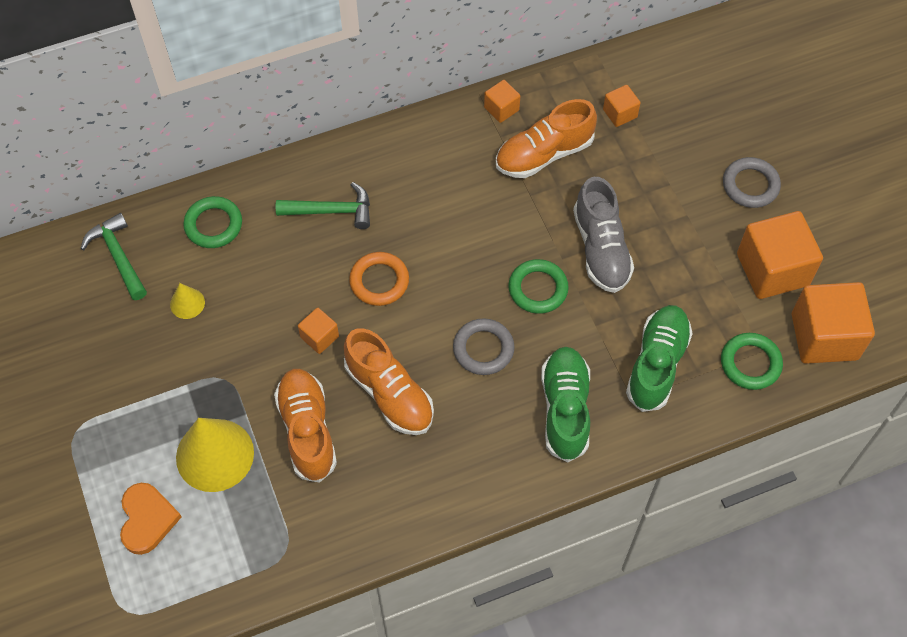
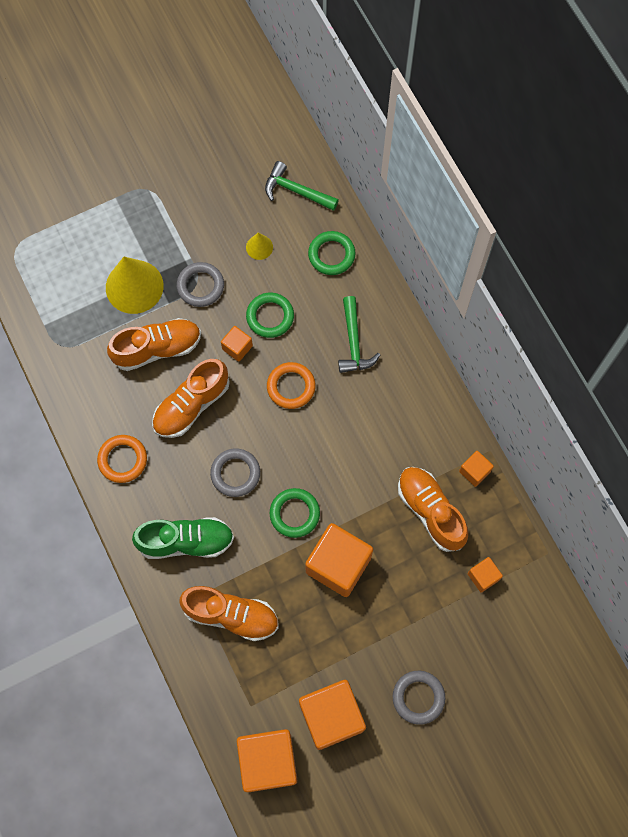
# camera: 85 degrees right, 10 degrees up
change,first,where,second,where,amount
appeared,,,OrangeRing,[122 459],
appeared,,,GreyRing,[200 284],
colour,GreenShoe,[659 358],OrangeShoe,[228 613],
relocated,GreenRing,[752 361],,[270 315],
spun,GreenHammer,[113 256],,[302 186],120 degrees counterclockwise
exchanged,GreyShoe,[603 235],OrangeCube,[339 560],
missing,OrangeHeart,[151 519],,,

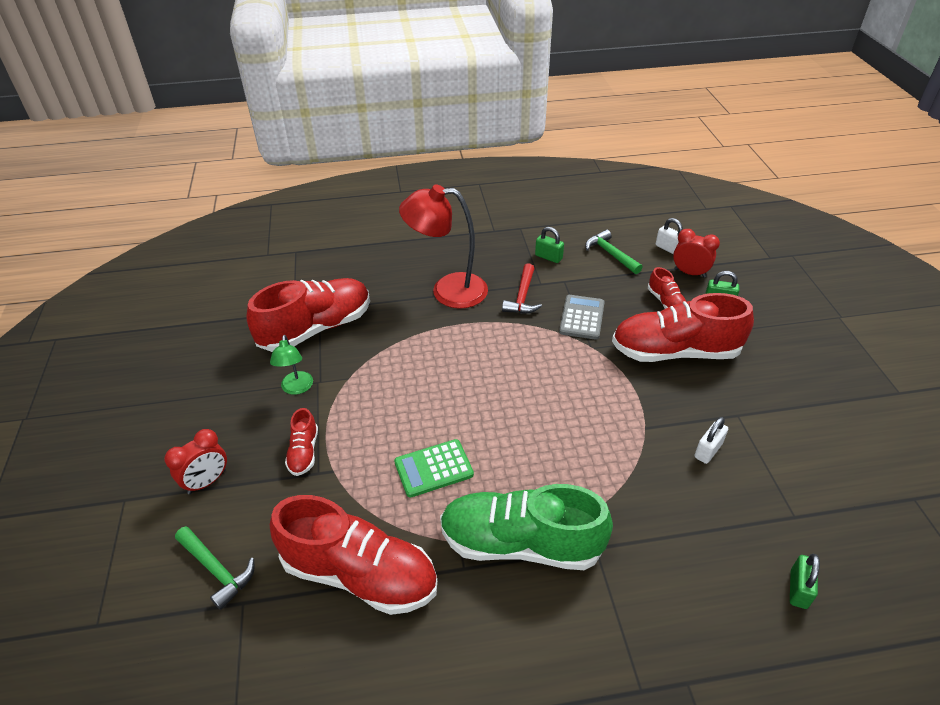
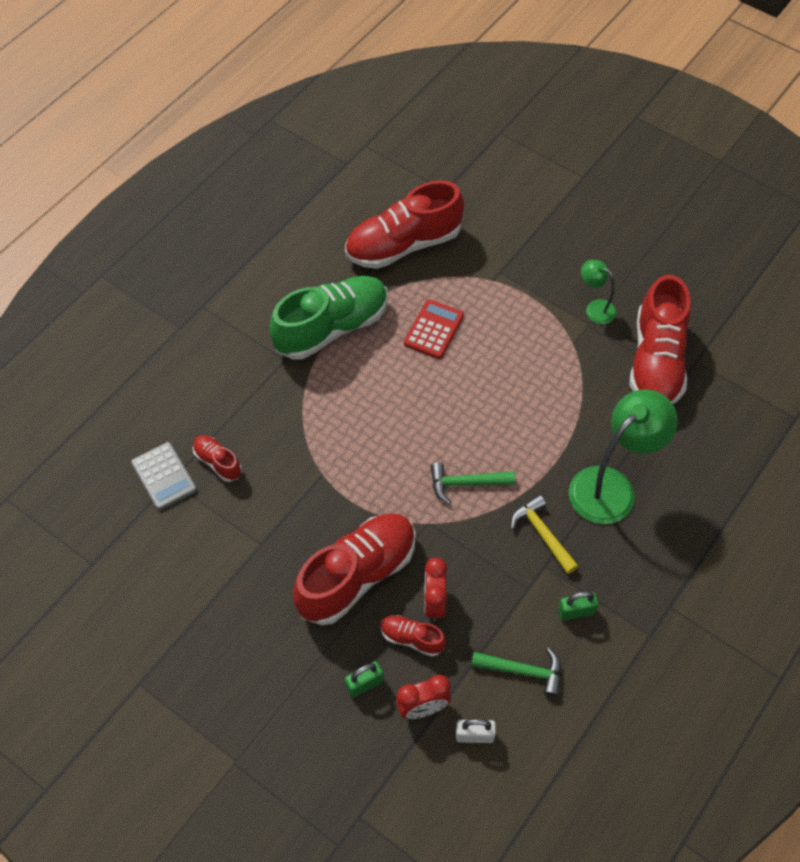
# camera: 135 degrees right, 15 degrees up
change,first,where,second,where,amount
relocated,GreyCalculator,[582 317],,[164 476],
relocated,RedShoe,[301 442],,[217 458],
colour,GreenCalculator,[434 468],RedCalculator,[434 329],
relocated,RedClock,[195 461],,[435 590],
relocated,GreenHammer,[214 568],,[472 483],
colour,RedHammer,[522 288],YellowHammer,[544 534],
colour,RedLamp,[443 247],GreenLamp,[623 456],
missing,WhitePadlock,[711 440],,,
missing,GreenPadlock,[805 581],,,

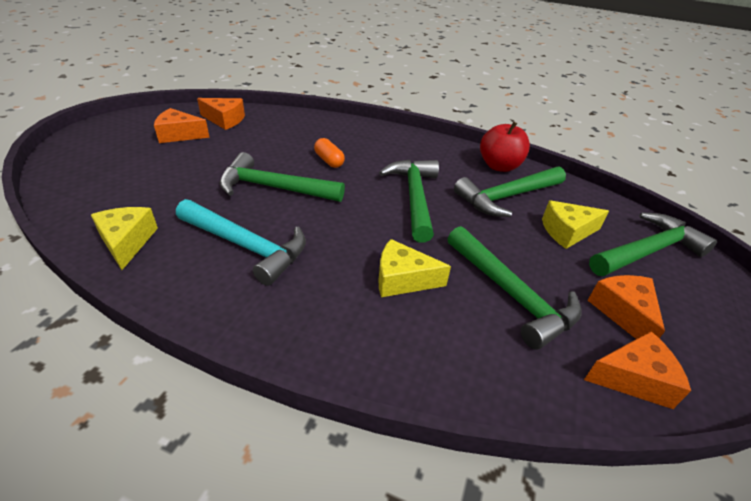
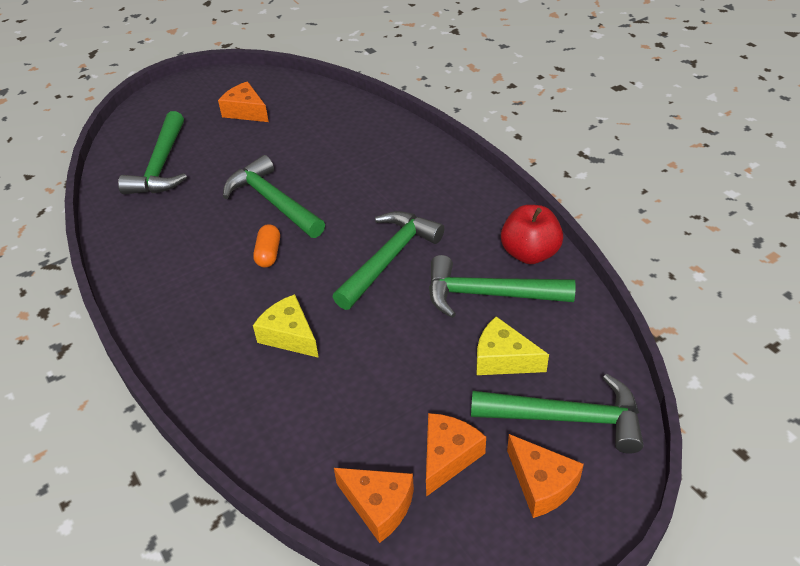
# camera: 40 degrees right, 5 degrees up
change,first,where,second,where,amount
relocated,GreenHammer,[515 288],,[152 152],
relocated,OrangeCapsule,[329 153],,[266 245],
relocated,OrangeCheese,[221 114],,[545 476],
missing,YellowCheese,[124 238],,,
missing,TurquoiseHammer,[241 242],,,

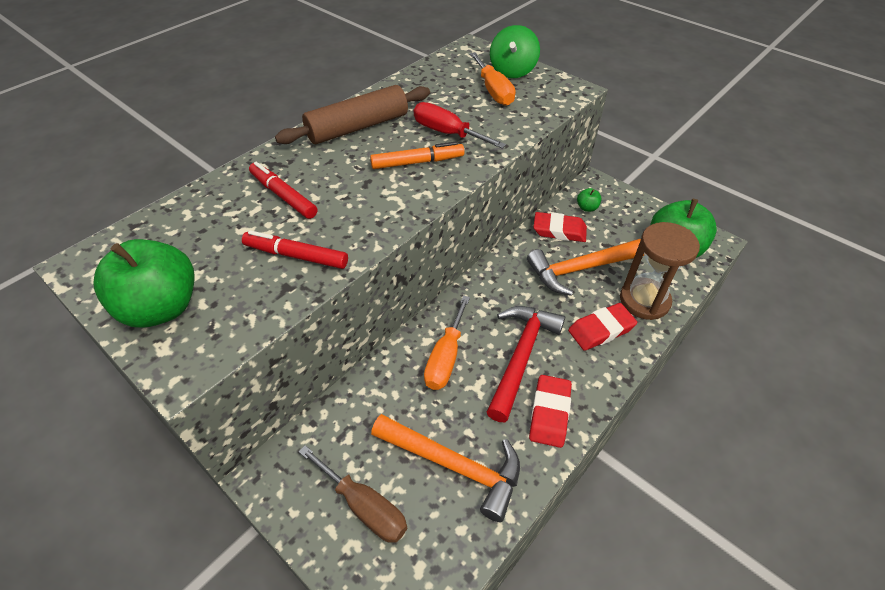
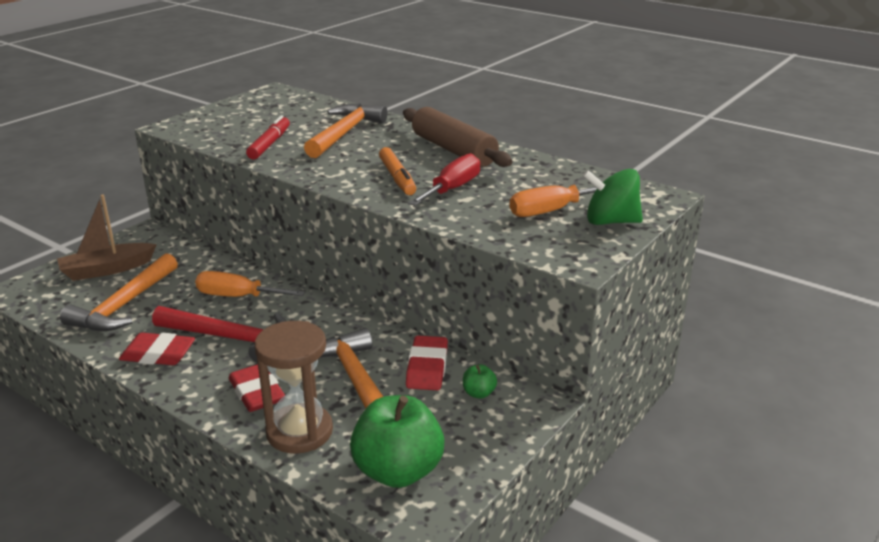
# camera: 85 degrees right, 20 degrees down
change,first,where,second,where,amount
exchanged,BrownScrewdriver,[353 494],BrownBoat,[107 237],
exchanged,RedMarker,[283 190],OrangeHammer,[345 130],
missing,GreenApple,[143 283],,,

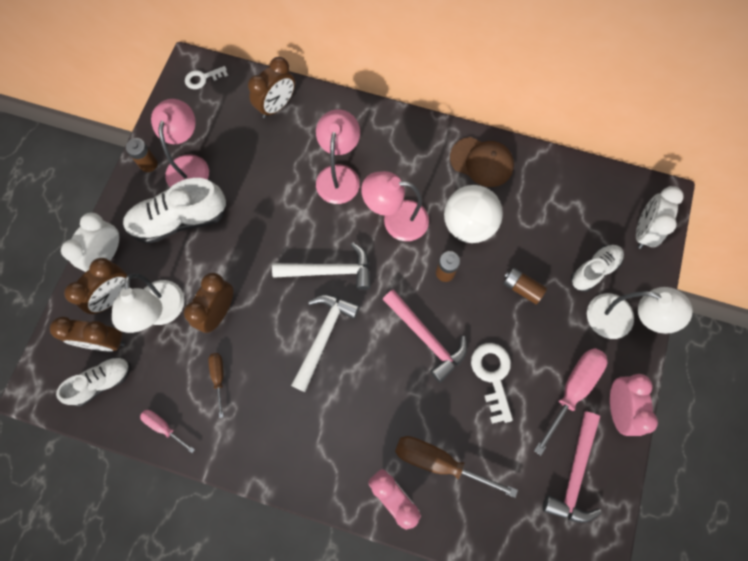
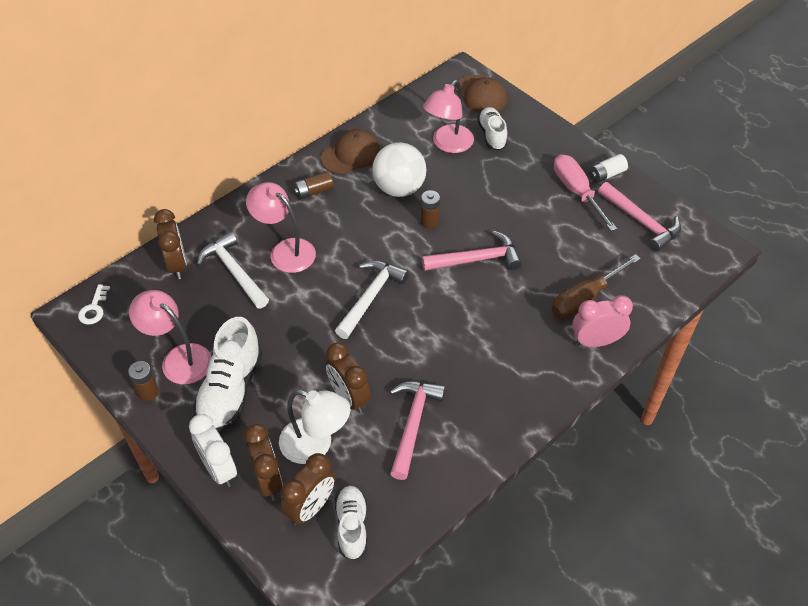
# camera: 60 degrees left, 20 degrees down
change,first,where,second,where,amount
relocated,WhiteHammer,[325 343],,[233 270],
relocated,BrownBattery,[525 286],,[314 185],
exchanged,BrownScrewdriver,[216 385],PinkHammer,[418 430],
relocated,PinkLamp,[395 206],,[448 116],
exchanged,WhiteClock,[660 217],BrownCap,[481 94],
exchanged,PinkClock,[634 405],WhiteBattery,[608 168],
missing,PinkScrewdriver,[167 431],,,
missing,WhiteKey,[492 383],,,
missing,WhiteLamp,[640 313],,,

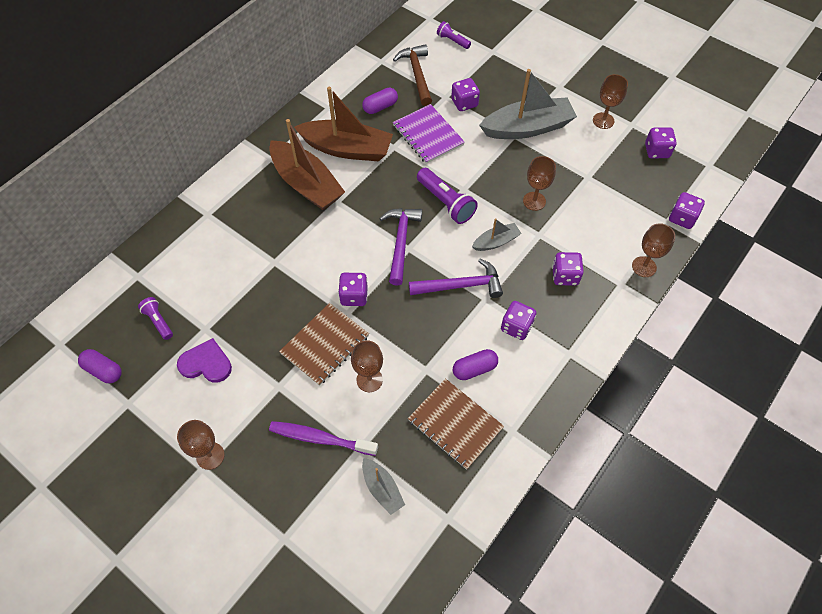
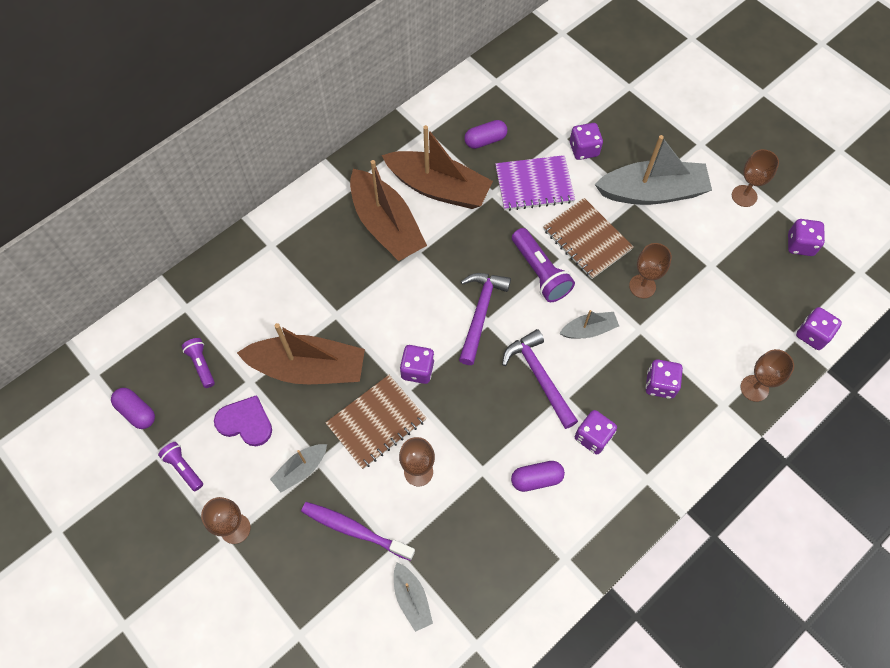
# camera: 10 degrees right, 5 degrees up
change,first,where,second,where,amount
relocated,PurpleFlashlight,[454 35],,[180 466],
appeared,,,BrownBoat,[301 353],
appeared,,,GreyBoat,[298 468],
spun,PurpleNotebook,[429 134],,[535 183],75 degrees counterclockwise
spun,PurpleHammer,[456 278],,[540 379],120 degrees counterclockwise
relocated,BrownNotebook,[456 424],,[588 238],
missing,BrownHammer,[412 75],,,

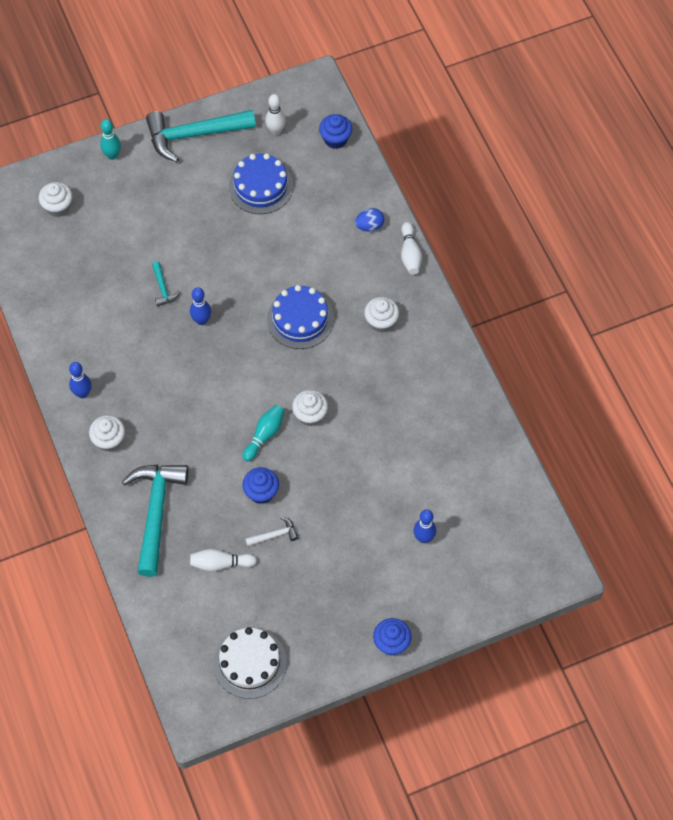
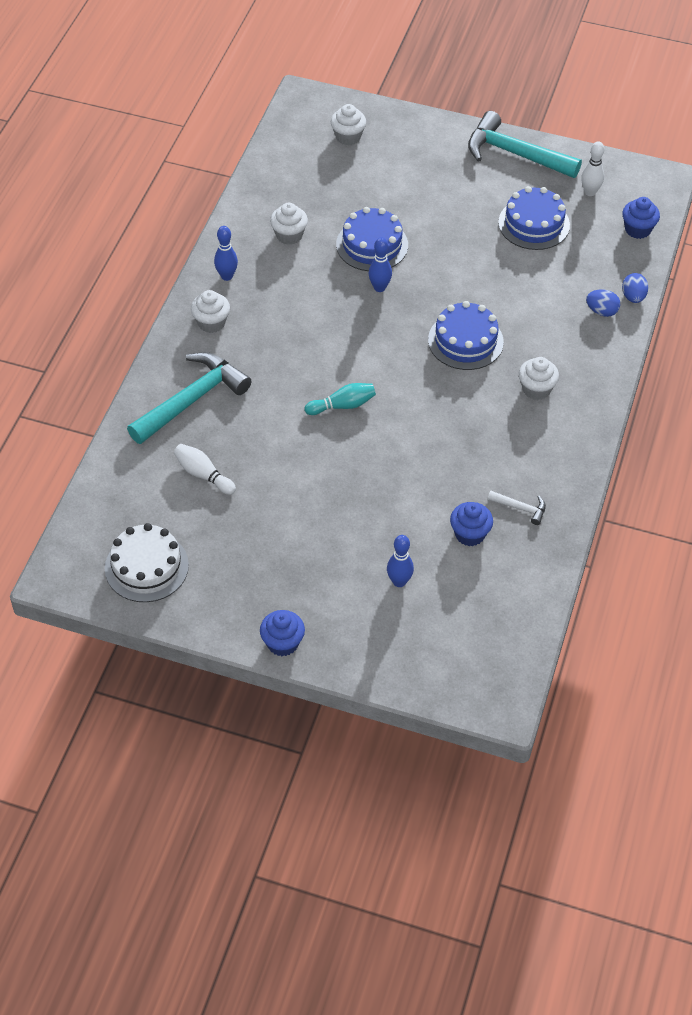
# camera: 40 degrees right, 10 degrees down
change,first,where,second,where,amount
relocated,WhiteCupcake,[310 408],,[289 224],
exchanged,TurquoiseHammer,[166 284],BlueCake,[372 239],
relocated,BlueCupcake,[260 485],,[471 524],
relocated,WhiteHammer,[271 531],,[517 508],
appeared,,,BlueEgg,[635 288],
missing,TurquoiseBowlingPin,[110 139],,,
missing,WhiteBowlingPin,[411 248],,,

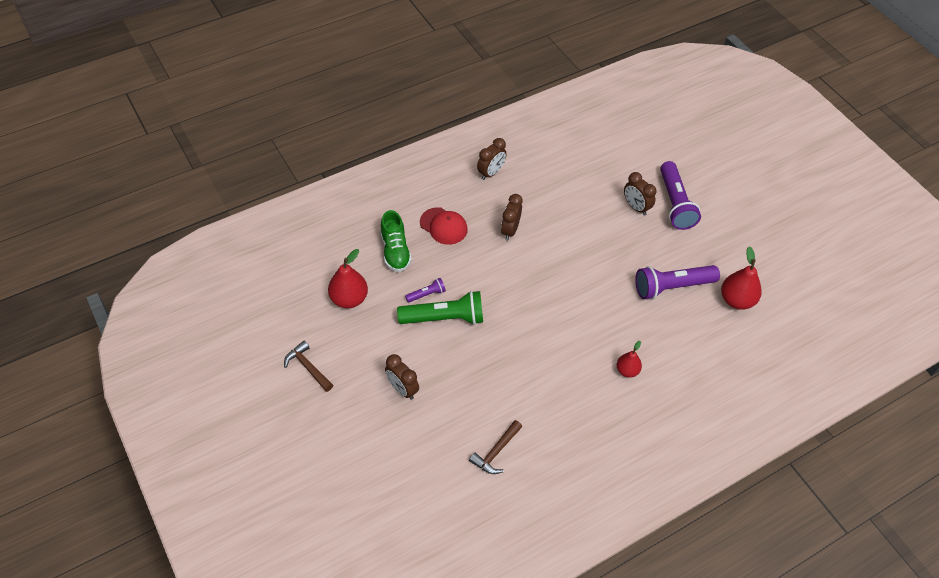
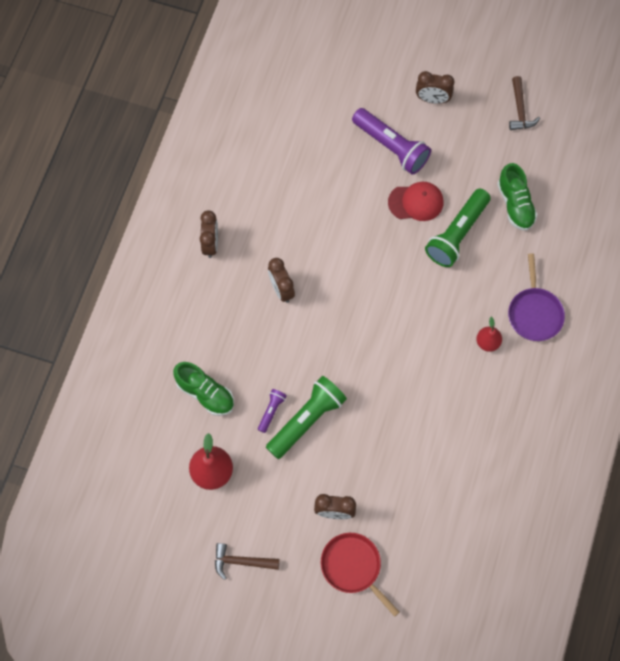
# camera: 40 degrees left, 15 degrees up
change,first,where,second,where,amount
appeared,,,RedPan,[360 575],
relocated,RedCap,[444 226],,[416 201],
relocated,BrownClock,[640 194],,[435 87],
colour,PurpleFlashlight,[677 282],GreenFlashlight,[458 228],
exchanged,RedPear,[741 278],GreenShoe,[517 197],
appeared,,,PurplePan,[536 297],
relocated,BrownHammer,[495 447],,[524 103],

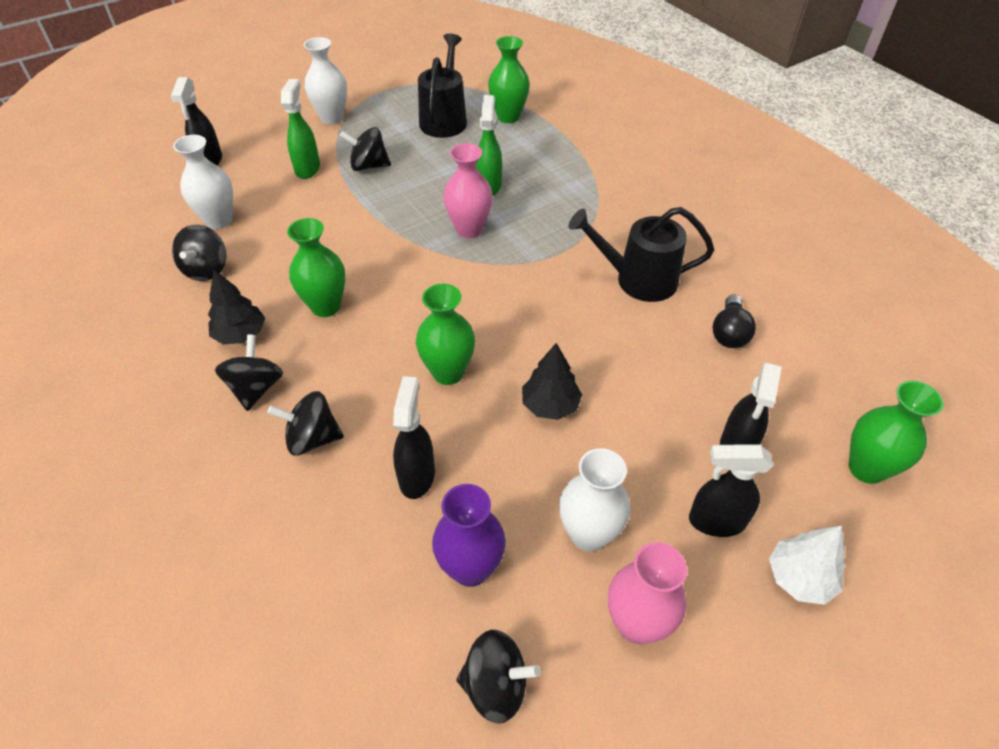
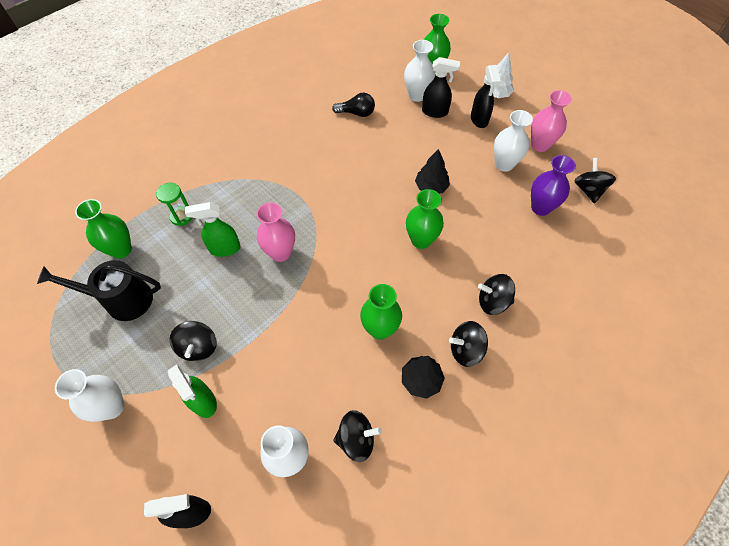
# camera: 100 degrees left, 10 degrees up
change,first,where,second,where,amount
appeared,,,GreenHourglass,[174 204],
spun,GreenSprayBottle,[300 129],,[192 391],120 degrees counterclockwise
appeared,,,WhiteVase,[419 71],
spun,BlackSpinningTop,[305 423],,[496 294],105 degrees clockwise
missing,BlackSprayBottle,[414 437],,,
missing,BlackWateringCan,[641 254],,,

